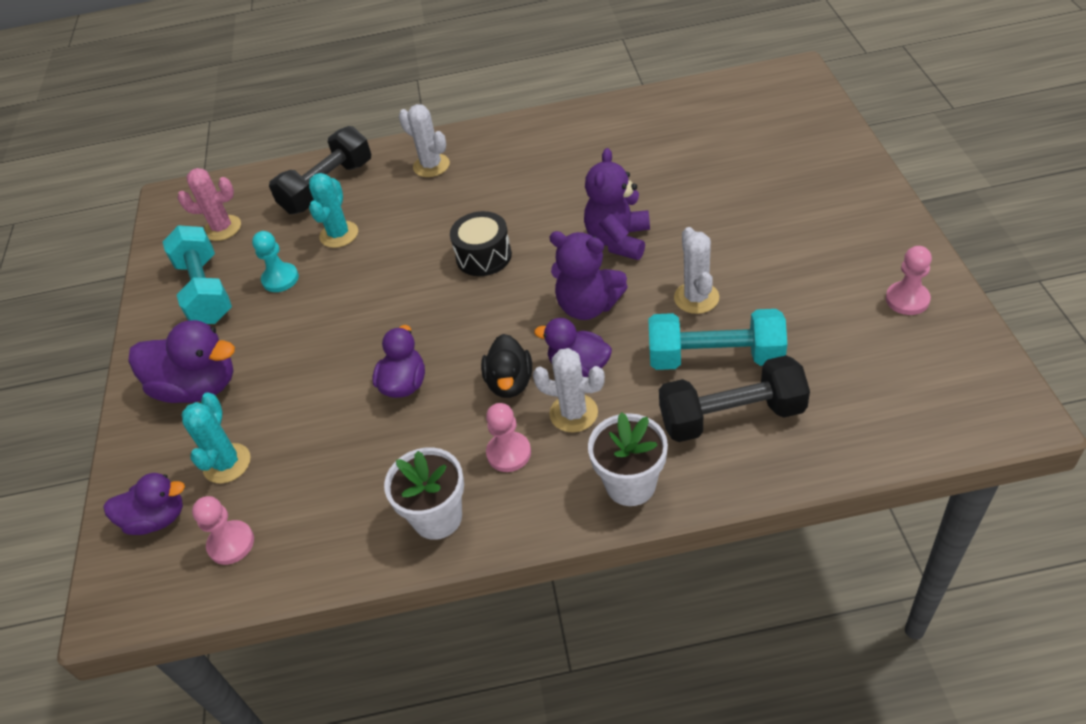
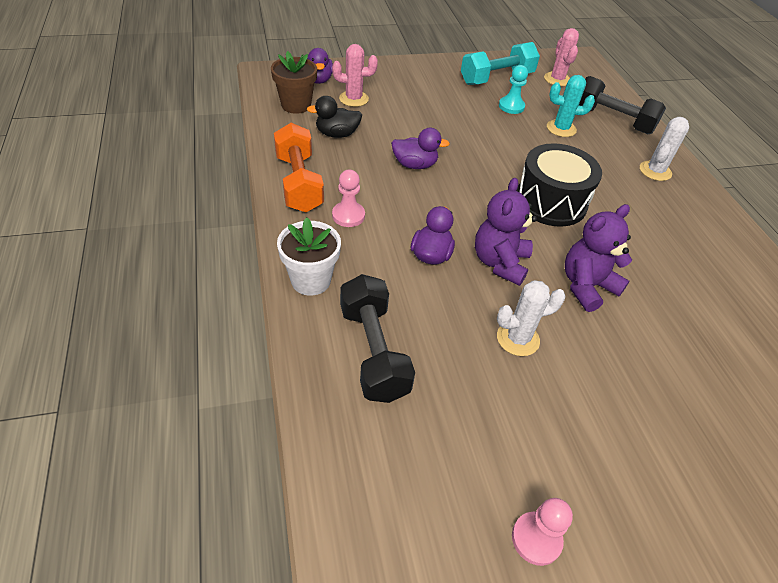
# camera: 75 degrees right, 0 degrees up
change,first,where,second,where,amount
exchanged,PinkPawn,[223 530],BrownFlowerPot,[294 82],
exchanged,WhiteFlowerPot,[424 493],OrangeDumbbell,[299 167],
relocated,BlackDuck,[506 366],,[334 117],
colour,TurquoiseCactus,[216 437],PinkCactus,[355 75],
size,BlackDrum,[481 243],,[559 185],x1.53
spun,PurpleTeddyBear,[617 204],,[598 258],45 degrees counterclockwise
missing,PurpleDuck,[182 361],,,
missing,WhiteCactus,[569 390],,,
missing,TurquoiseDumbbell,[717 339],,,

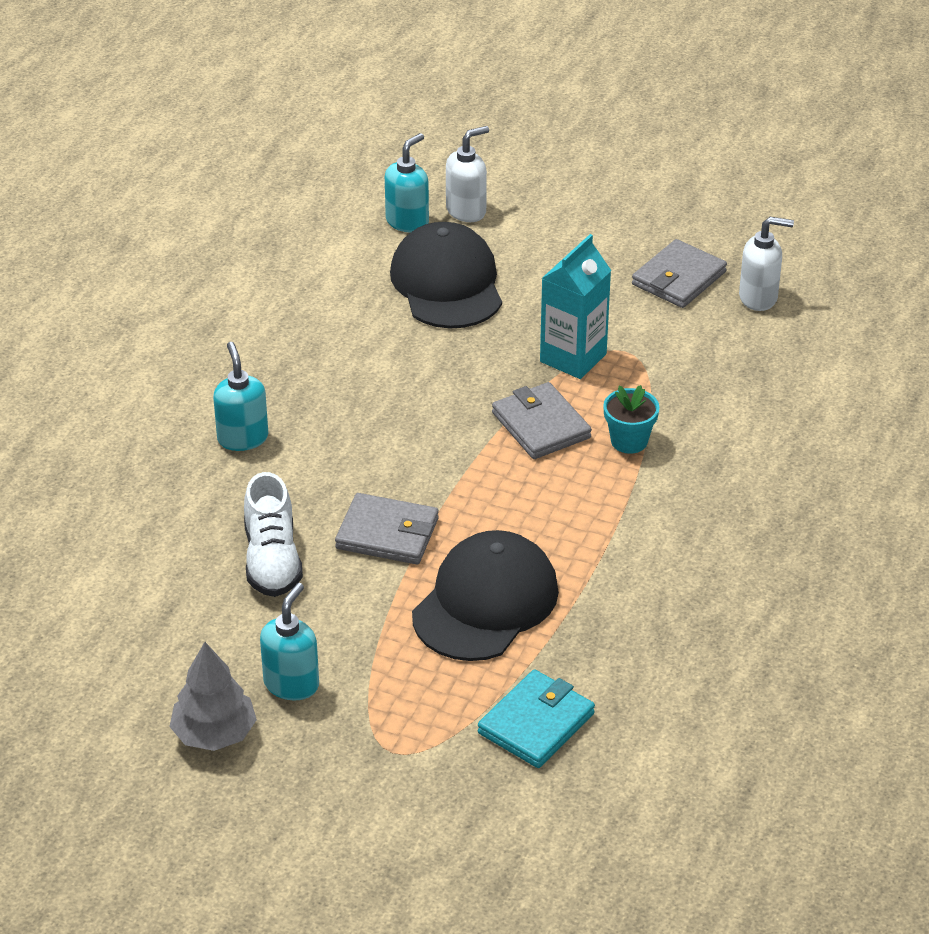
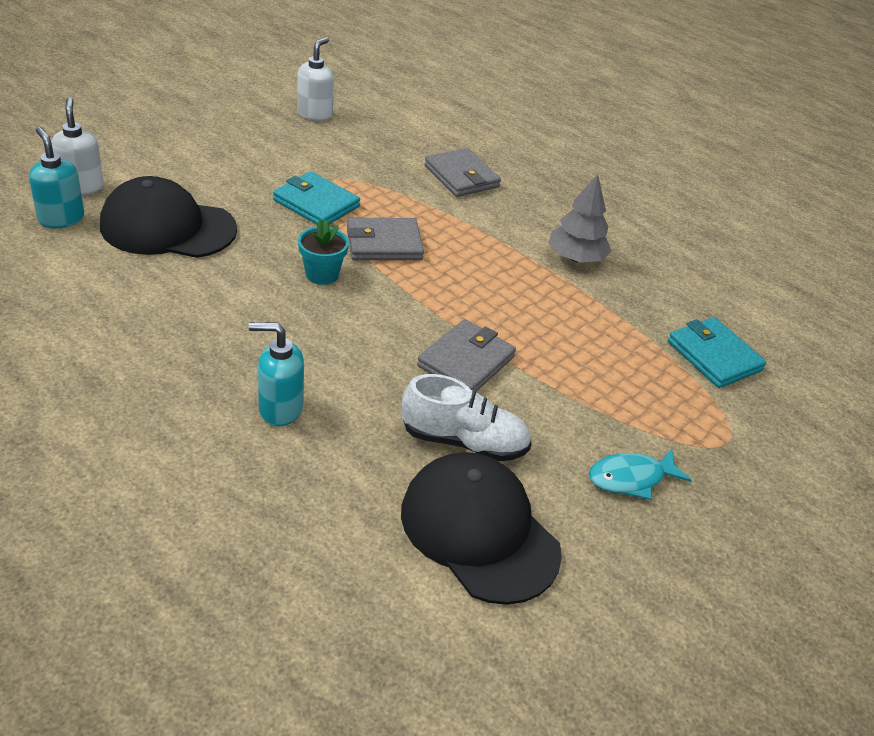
# camera: 75 degrees left, 0 degrees up
change,first,where,second,where,amount
exchanged,TurquoiseCarton,[575 306],TurquoiseWallet,[316 198],
relocated,TurquoiseFlowerPot,[631 419],,[323 252],
relocated,BlackCap,[485 595],,[481 528],
relocated,GreyWallet,[679 273],,[462 172],
relocated,GreyTree,[213 696],,[579 218],
exchanged,TurquoiseSoapDispenser,[289 641],TurquoiseFish,[640 474],

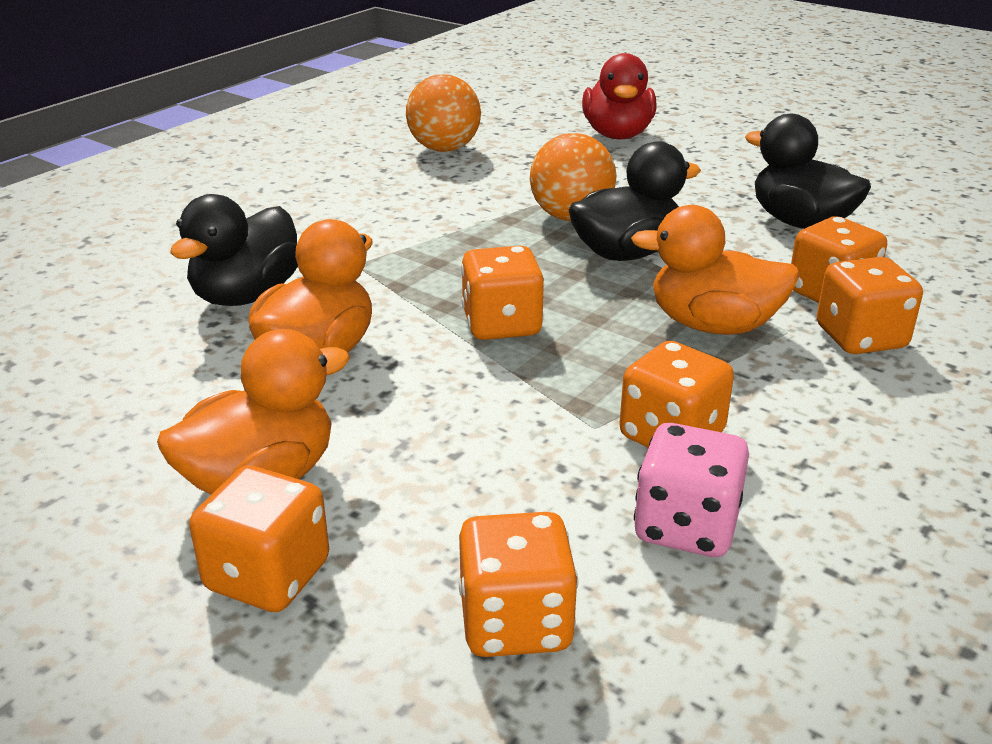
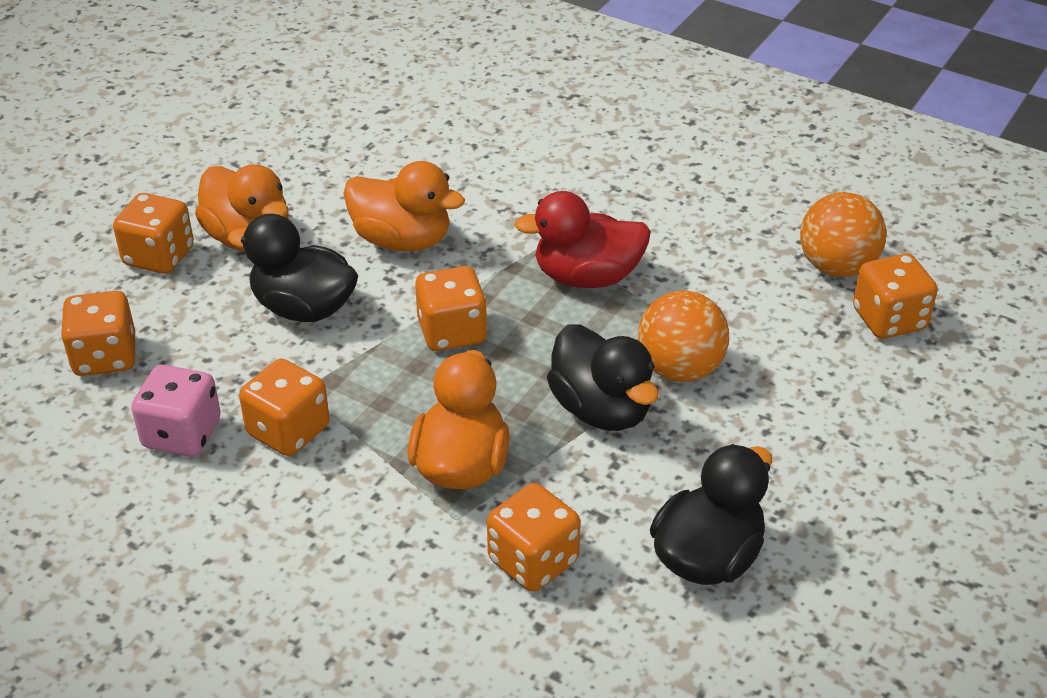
# camera: 85 degrees right, 10 degrees up
change,first,where,second,where,amount
relocated,BlackDuck,[234 250],,[293 268],
relocated,RedDuck,[619 96],,[582 239],
relocated,OrangeDice,[870 305],,[895 296],

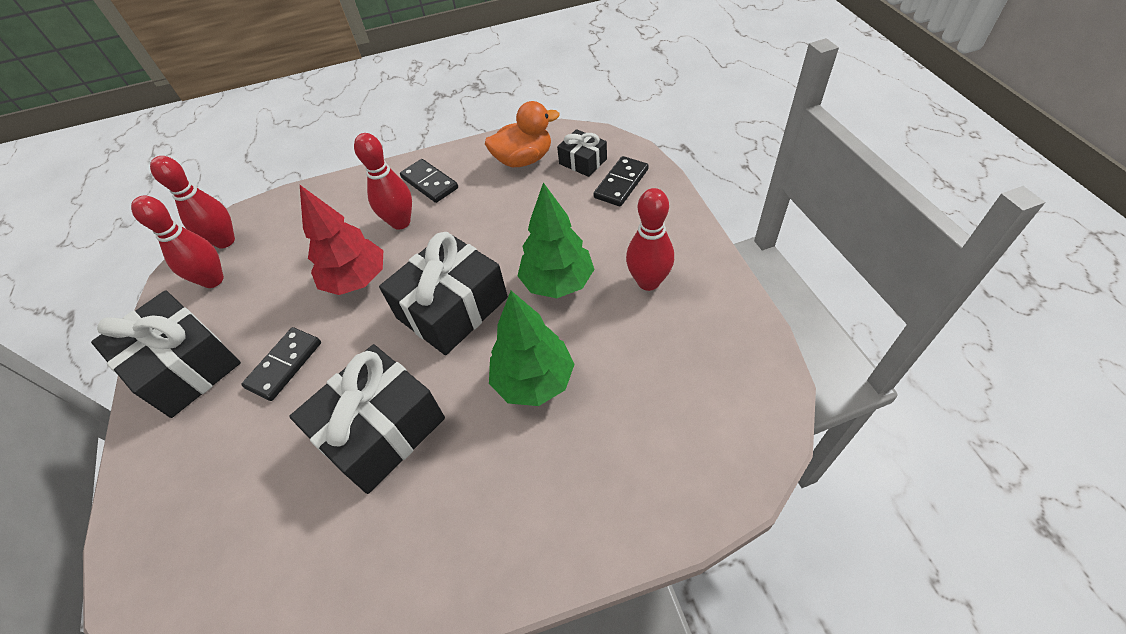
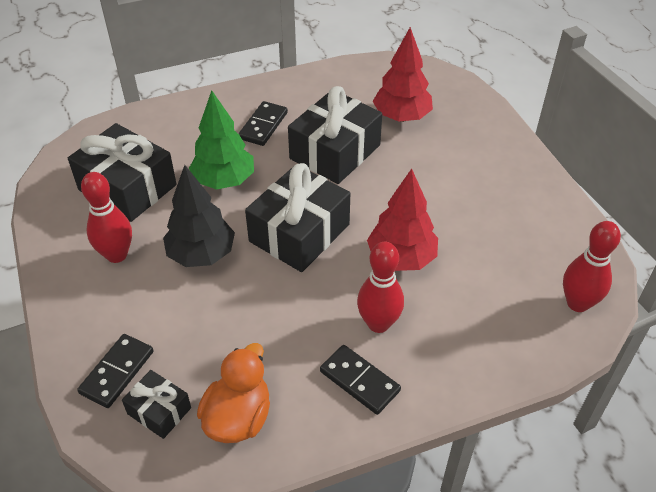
# camera: 170 degrees right, 5 degrees down
change,first,where,second,where,amount
relocated,BlackGift,[166 354],,[122 172],
colour,GreenTree,[556 240],BlackTree,[199 216],
spun,OrangeDuck,[522 134],,[233 393],135 degrees clockwise
relocated,BlackDomino,[281 364],,[263 123],
appeared,,,RedTree,[403 74],
missing,RedBowlingPin,[177 242],,,

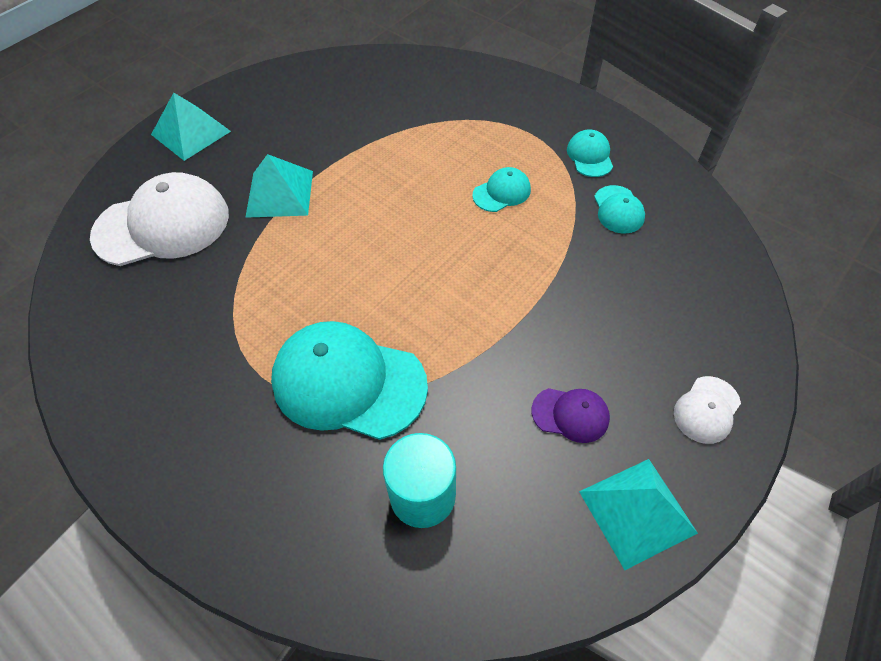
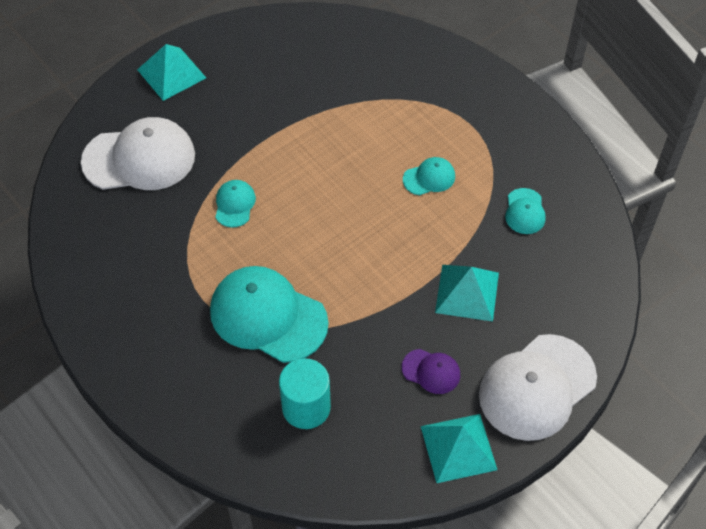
# camera: 10 degrees right, 0 degrees up
change,first,where,second,where,amount
relocated,TurquoiseCap,[590 153],,[235 203],
relocated,TurquoisePyramid,[279 186],,[467 293],
size,WhiteCap,[707 410],,[538 387],x2.12

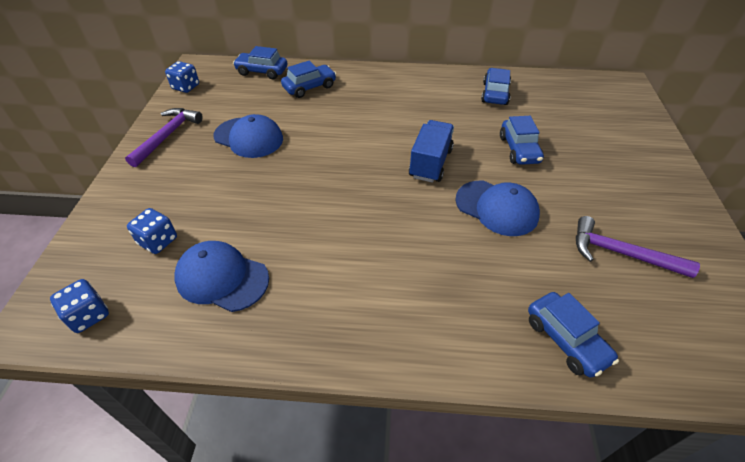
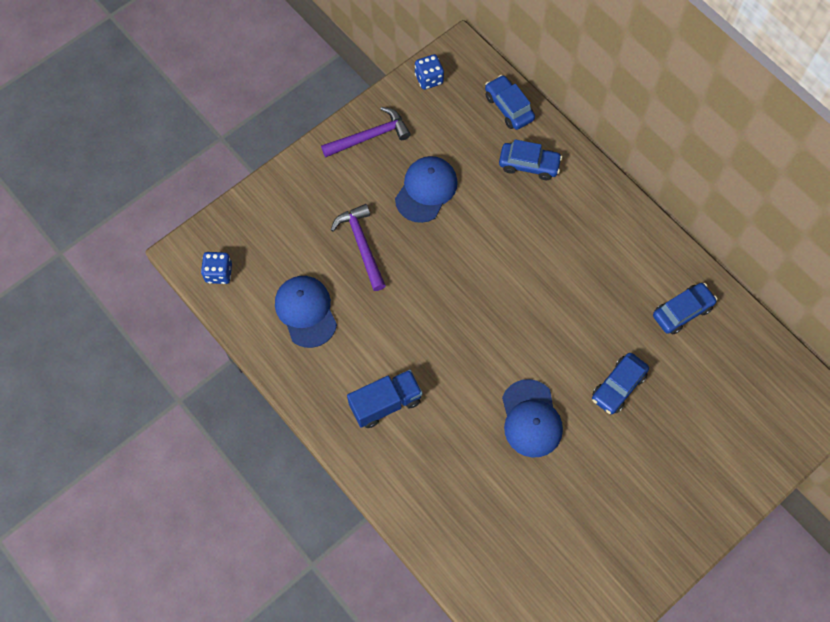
# camera: 45 degrees right, 20 degrees up
change,first,where,second,where,amount
relocated,PurpleHammer,[638 247],,[358 247],
relocated,BlueTruck,[431 151],,[385 399],
spun,BlueCap,[248 136],,[426 189],135 degrees counterclockwise
missing,BlueDice,[152 231],,,
missing,BlueCar,[573 335],,,

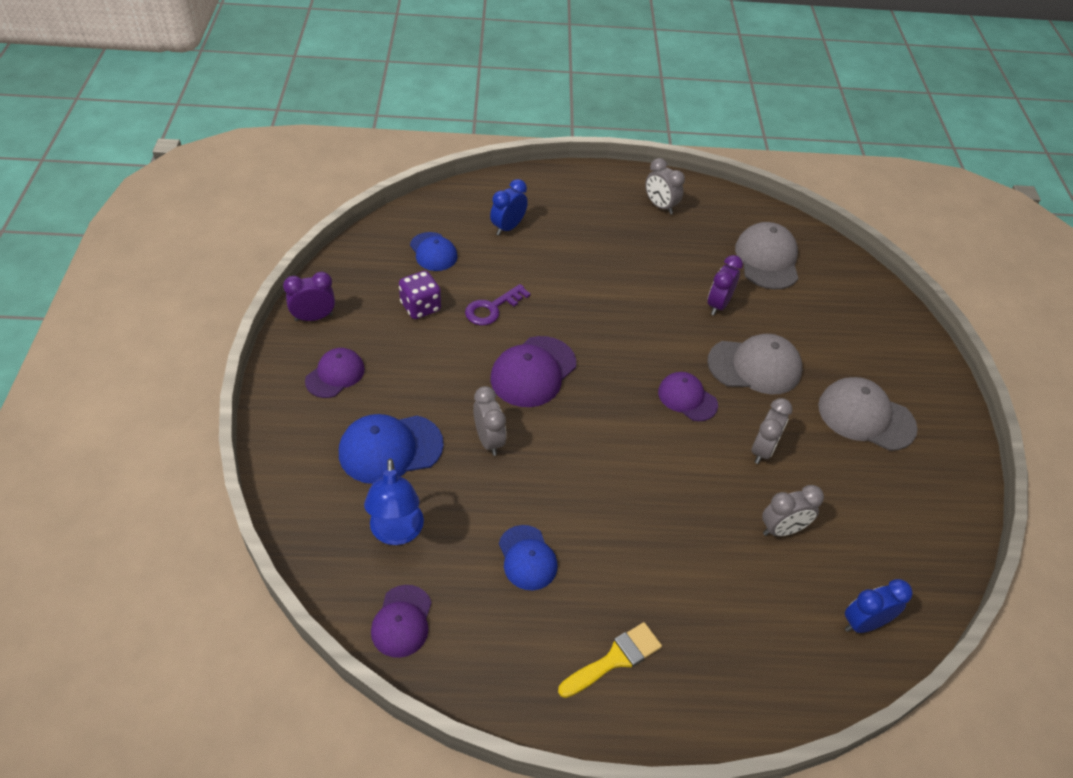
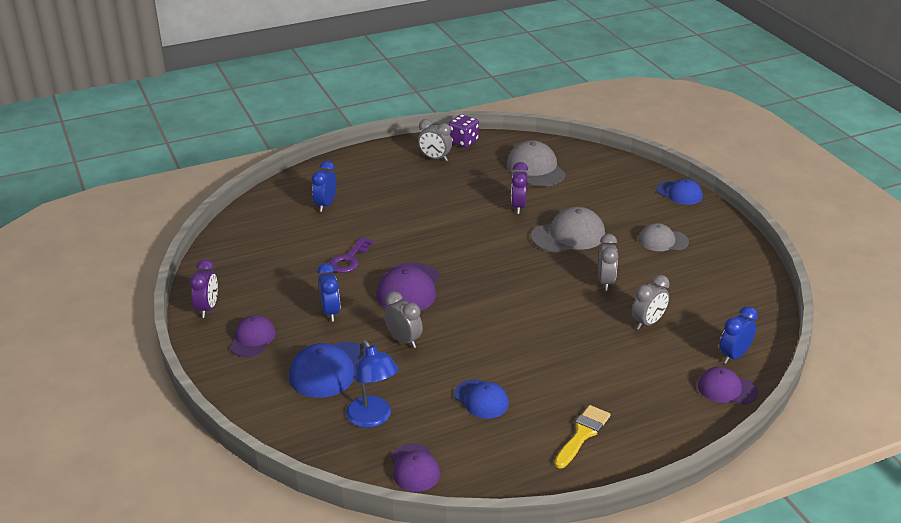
# camera: 20 degrees left, 15 degrees down
change,first,where,second,where,amount
spun,PurpleClock,[309 296],,[204 288],135 degrees clockwise
appeared,,,BlueClock,[328 292],
relocated,PurpleDice,[420 295],,[463 130],
size,GreyCap,[868 414],,[664 237],x0.65
relocated,BlueCap,[434 251],,[680 192],
relocated,PurpleCap,[688 396],,[728 386],

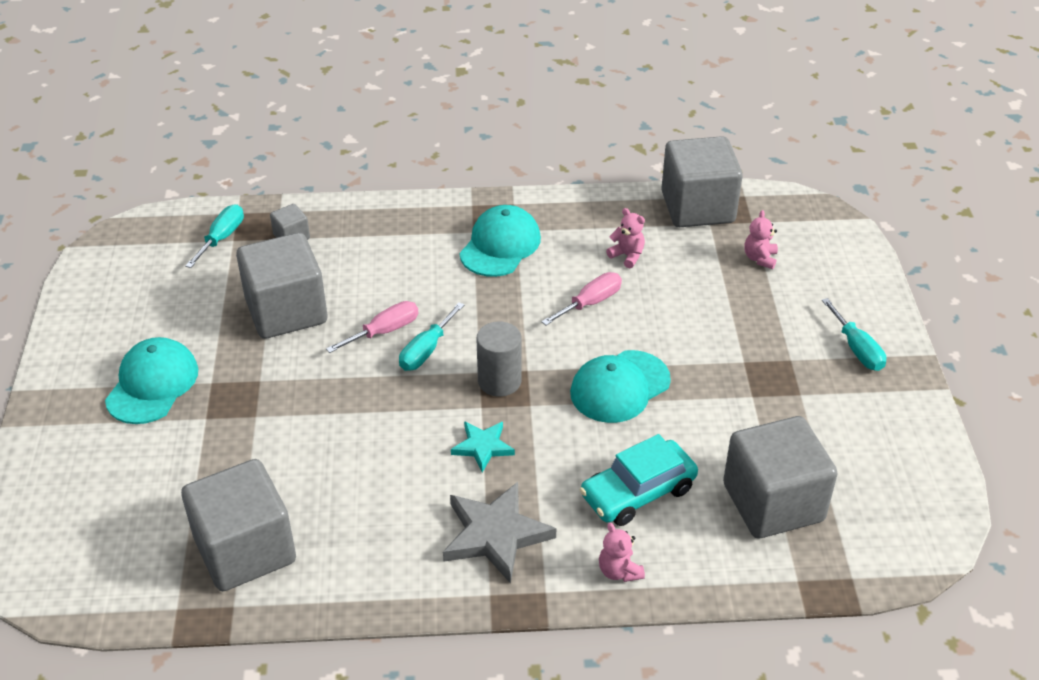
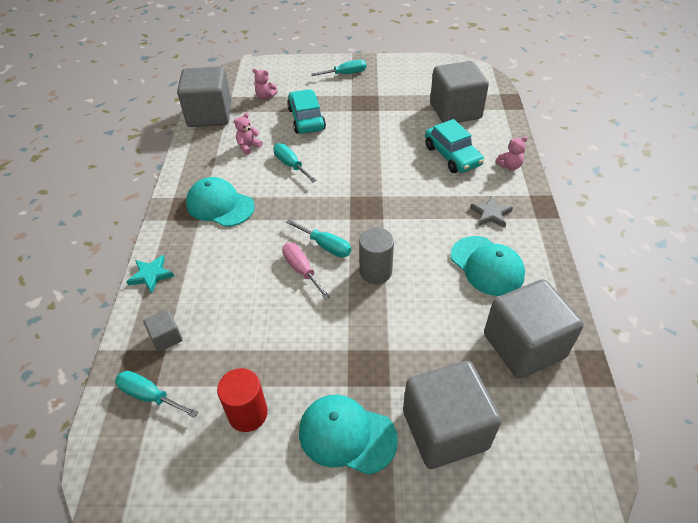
# camera: 85 degrees left, 5 degrees up
change,first,where,second,where,amount
relocated,TurquoiseStar,[483 447],,[150 274],
appeared,,,RedCylinder,[242 400],
colour,PinkScrewdriver,[581 298],TurquoiseScrewdriver,[295 162],
appeared,,,TurquoiseCar,[306 111],
relocated,GreyCylinder,[499 359],,[376 256],
relocated,GreyCube,[281 286],,[452 415],
relocated,TurquoiseCap,[620 386],,[487 266],
size,GreyStar,[499 533],,[491 211],x0.59

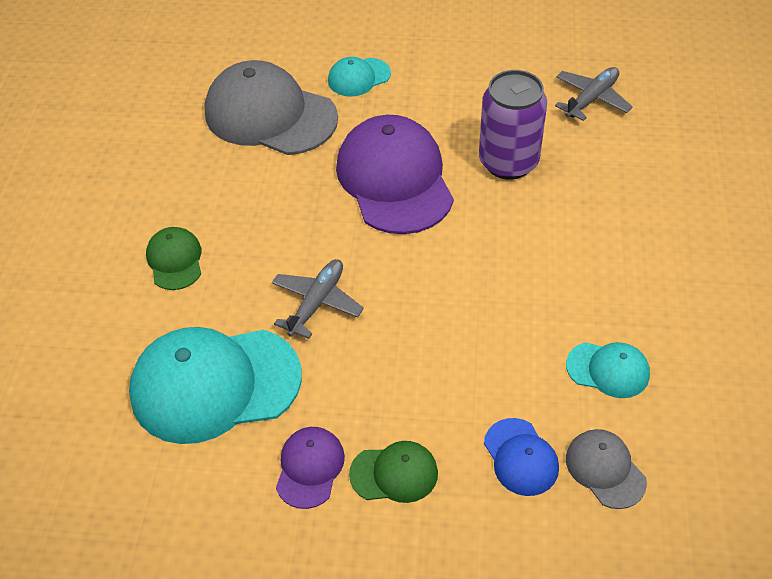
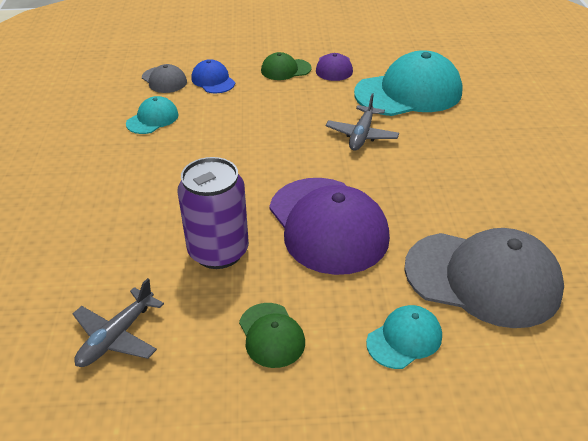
# camera: 170 degrees right, 10 degrees down
change,first,where,second,where,amount
spun,TurquoiseCap,[608 370],,[152 115],120 degrees clockwise
relocated,GreenCap,[173 258],,[272 335],

